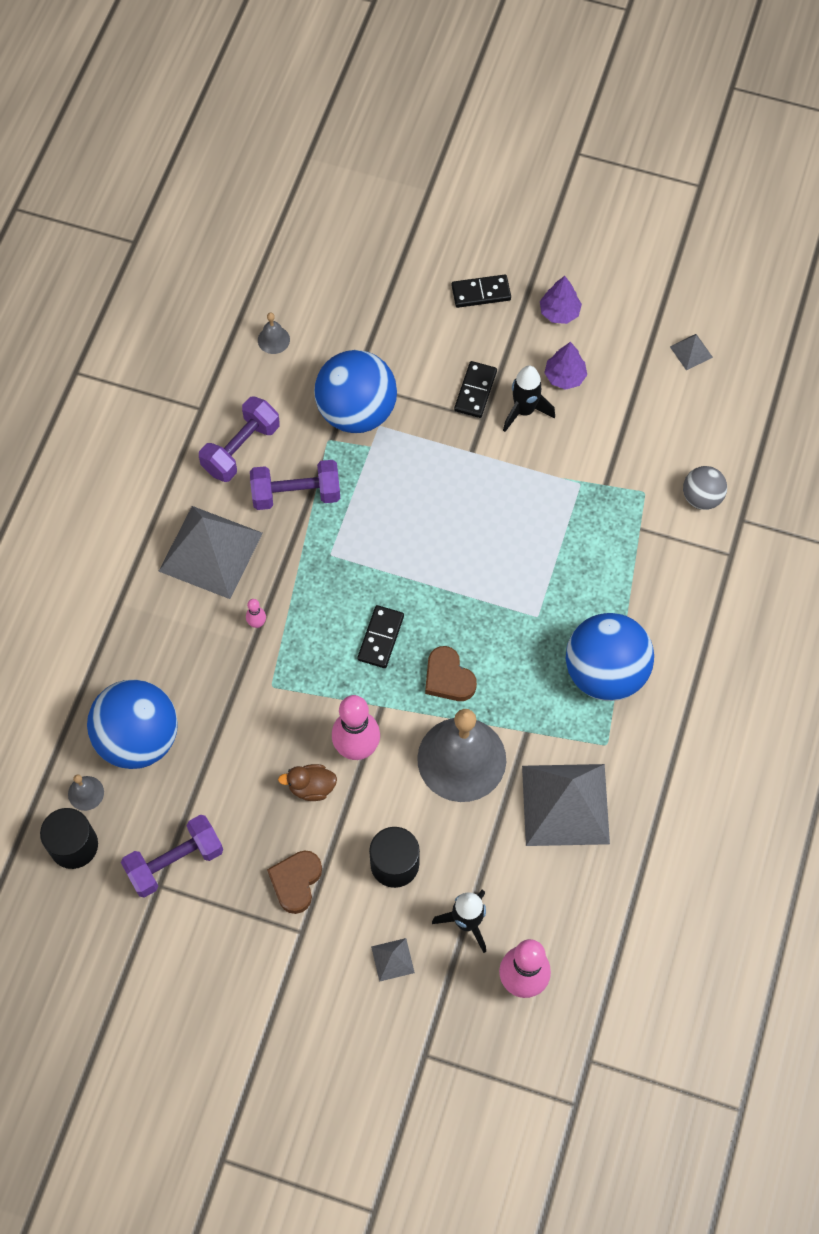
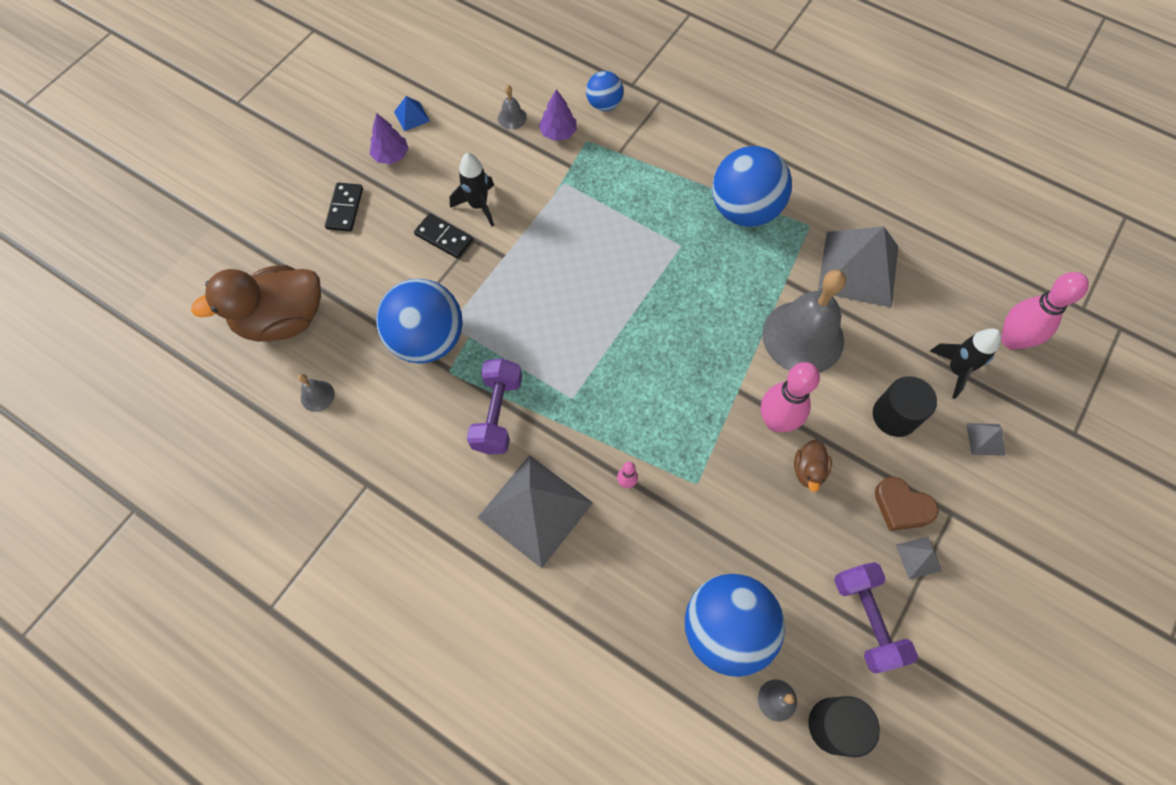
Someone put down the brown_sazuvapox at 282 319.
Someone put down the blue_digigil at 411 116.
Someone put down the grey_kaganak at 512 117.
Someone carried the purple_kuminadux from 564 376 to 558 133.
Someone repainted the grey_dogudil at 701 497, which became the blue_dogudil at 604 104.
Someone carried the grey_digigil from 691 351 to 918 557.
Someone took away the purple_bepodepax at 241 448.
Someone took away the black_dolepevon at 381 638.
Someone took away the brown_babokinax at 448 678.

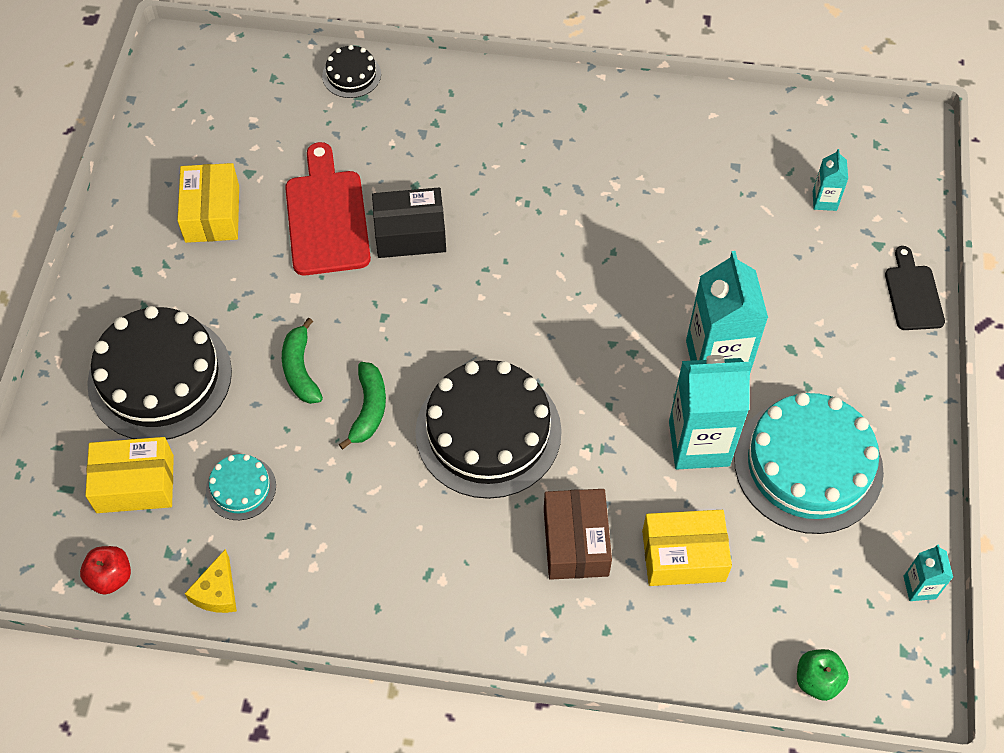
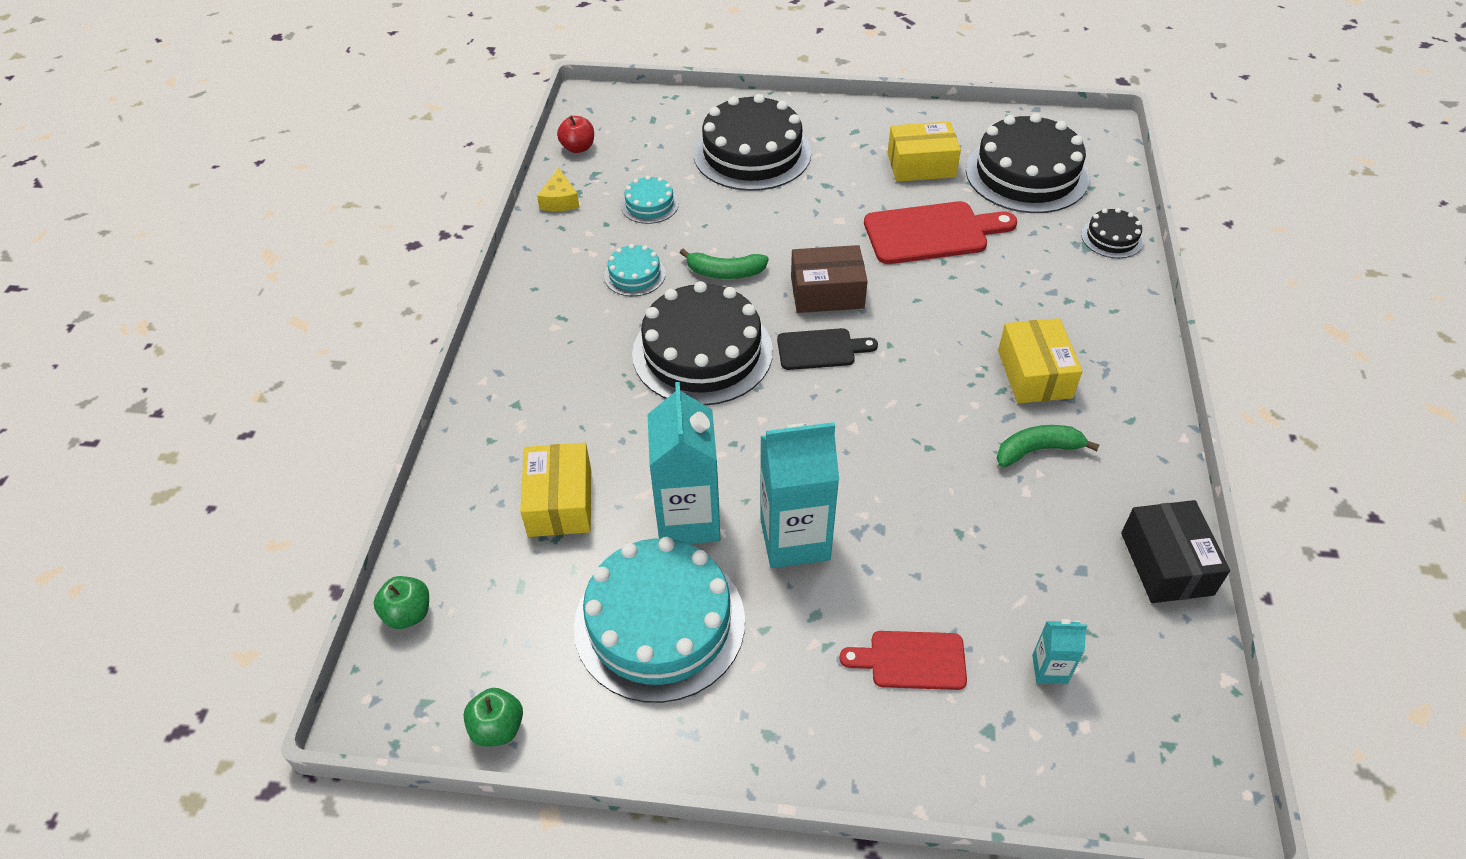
Someone swapped the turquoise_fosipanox at 919 587 for the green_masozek at 498 728.
Someone rotated the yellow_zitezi at 217 591 by 105 degrees counterclockwise.
Someone put down the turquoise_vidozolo at 634 275.
Someone carried the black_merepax from 913 294 to 820 349.
Someone carried the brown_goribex from 575 542 to 827 292.
Someone put down the red_merepax at 911 660.
Someone put down the black_vidozolo at 1026 174.
Someone carried the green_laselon from 300 370 to 1037 450.
Someone carried the yellow_goribex from 135 484 to 1034 374.
Someone carried the black_goribex from 410 233 to 1166 563.

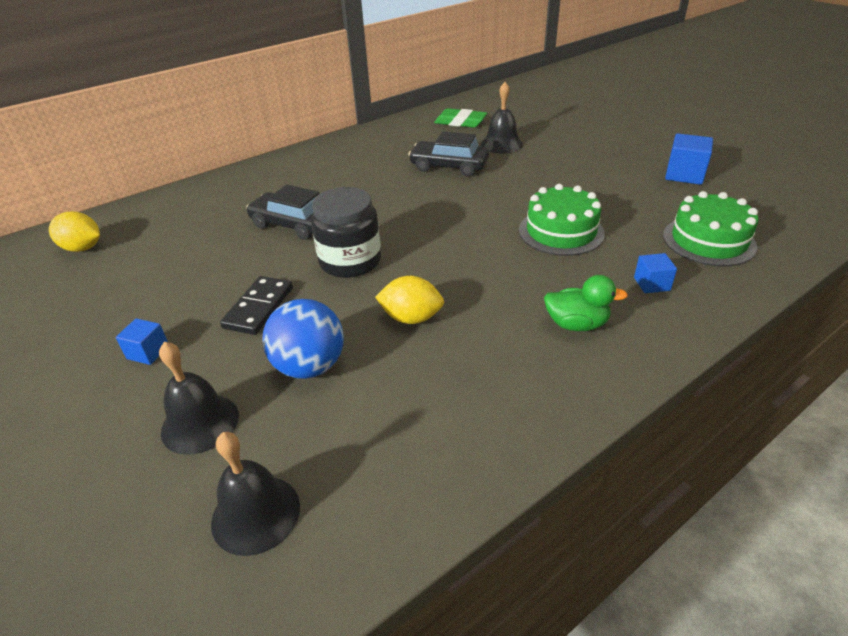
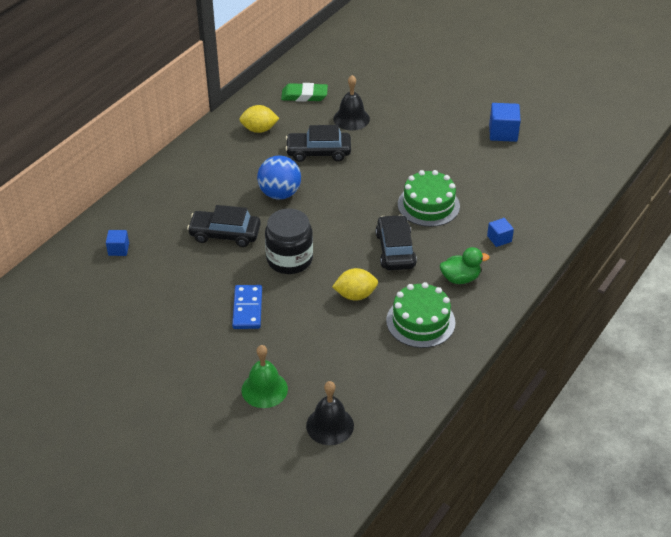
Someone carried the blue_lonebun from 148 352 to 118 249.
Someone repainted the black_dolepevon at 259 308, which became the blue_dolepevon at 247 309.
Someone carried the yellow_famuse from 82 248 to 259 129.
Someone repainted the black_kaganak at 200 423, which became the green_kaganak at 264 389.
Someone carried the blue_dogudil from 310 366 to 280 194.
Someone put down the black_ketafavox at 395 250.
Someone carried the green_vidozolo from 708 241 to 420 321.

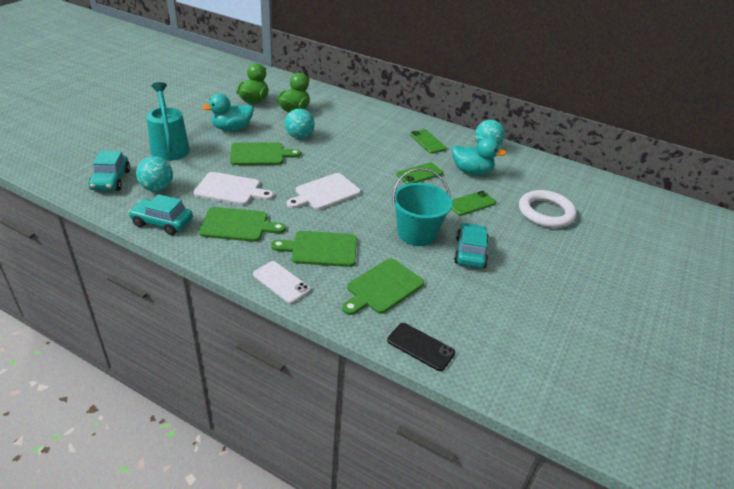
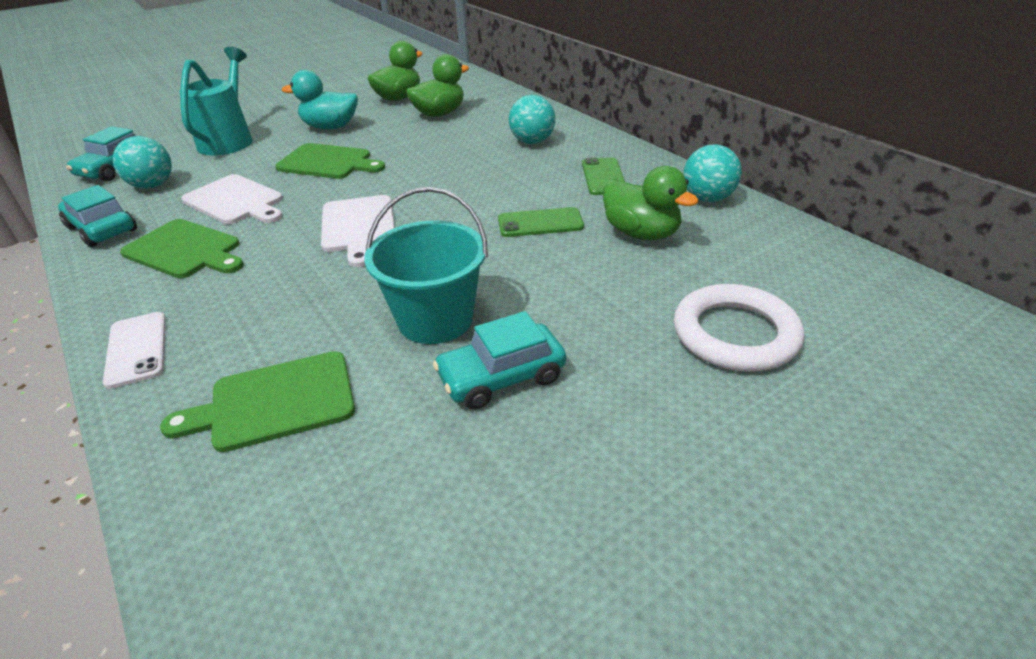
Someone rotated the white_merepax at 325 192 by 90 degrees counterclockwise.
Someone rotated the turquoise_ketafavox at 470 252 by 150 degrees counterclockwise.
Someone carried the turquoise_dogudil from 299 136 to 532 142.
Someone repainted the turquoise_sazuvapox at 472 171, which became the green_sazuvapox at 641 233.
Someone took away the green_merepax at 321 249.
Someone took away the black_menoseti at 420 347.
Someone took away the green_menoseti at 471 203.

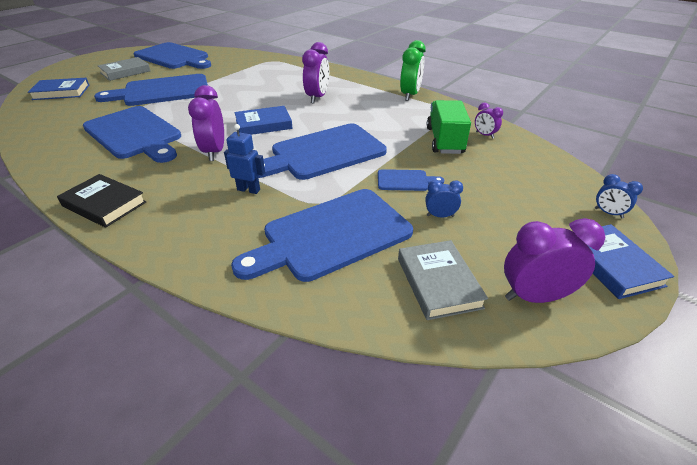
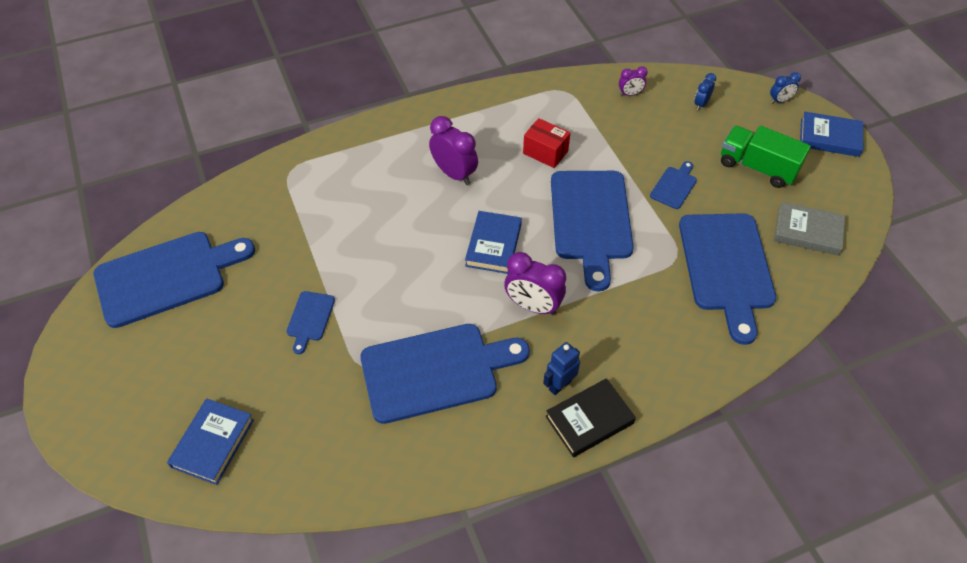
Someone scaled the blue_merepax at 162 91 by 0.44.
Someone put down the red_goribex at 545 152.
Someone carried the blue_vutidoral from 249 190 to 559 385.
Someone carried the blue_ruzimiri from 440 216 to 701 104.
Someone carried the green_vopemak from 444 140 to 757 167.
Someone took away the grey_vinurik at 125 72.
Someone took away the green_ruzimiri at 410 95.
Someone took away the purple_ruzimiri at 534 296.

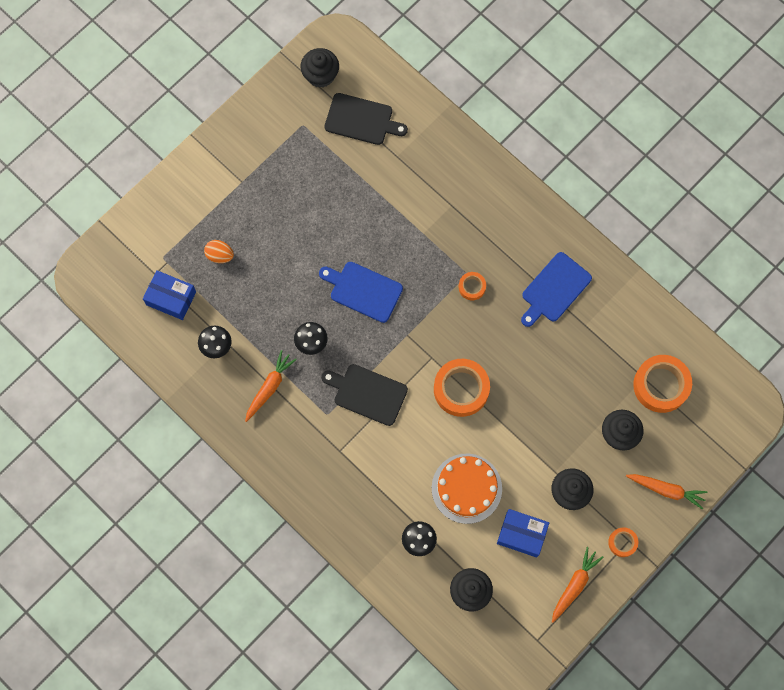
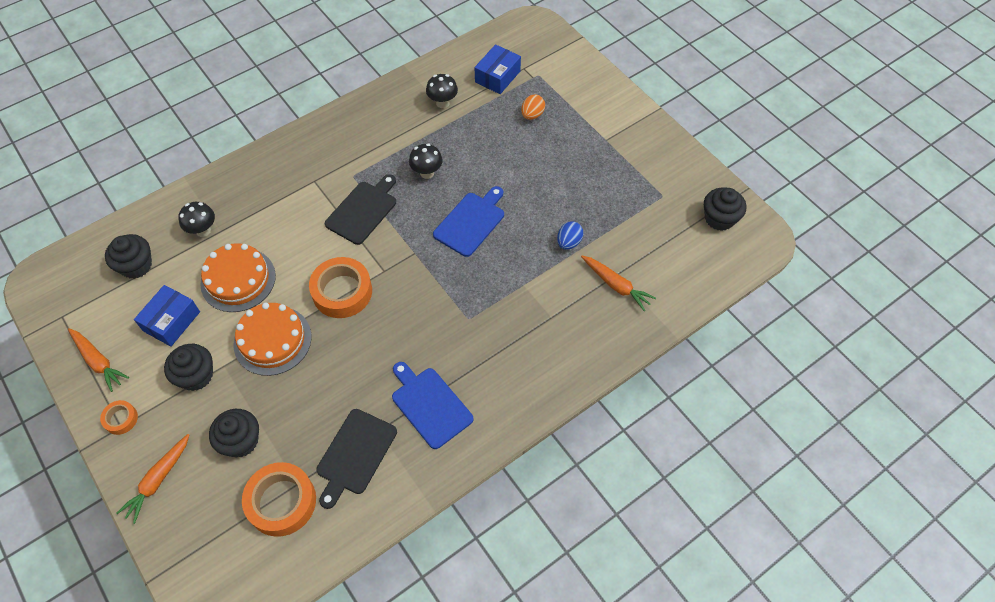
Someone put down the orange_vidozolo at 272 340.
Someone carried the black_merepax from 361 120 to 355 454.
Someone put down the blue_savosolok at 568 242.
Someone carried the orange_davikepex from 269 387 to 616 285.
Someone took away the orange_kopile at 472 287.

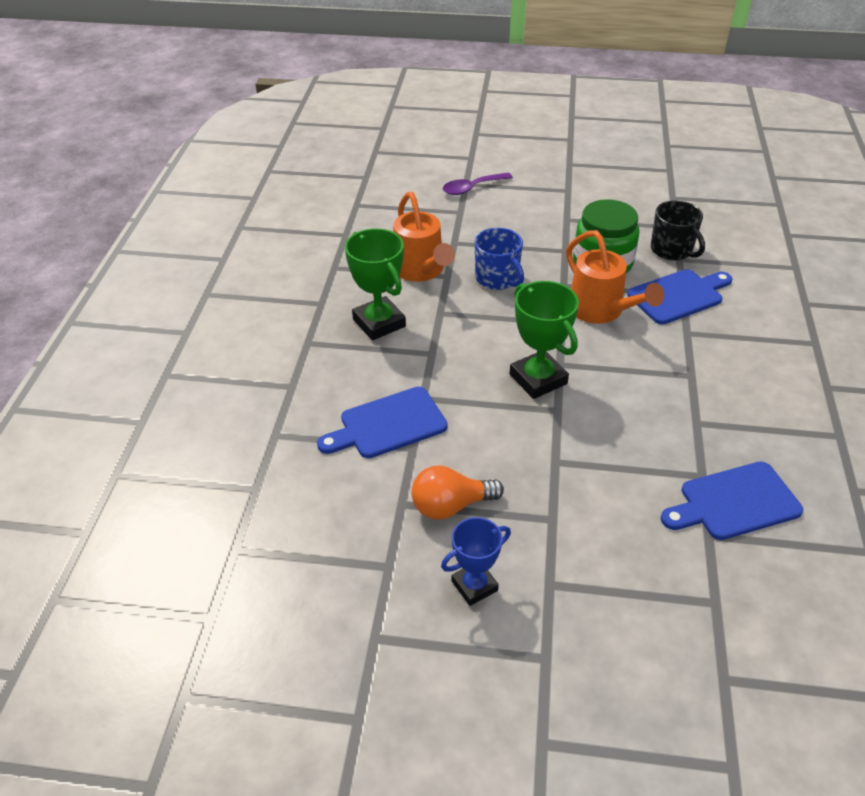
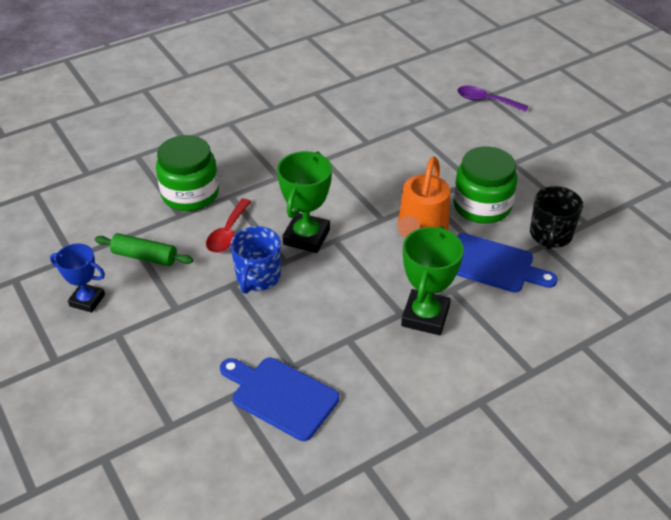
Someone swapped the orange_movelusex at 450 506 for the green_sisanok at 145 257.
Someone swapped the blue_merepax at 388 425 for the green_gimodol at 190 194.
Someone put down the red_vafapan at 228 233.
Someone carried the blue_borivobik from 497 278 to 258 277.
Someone carried the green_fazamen from 379 323 to 425 316.
Someone took away the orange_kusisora at 421 271.

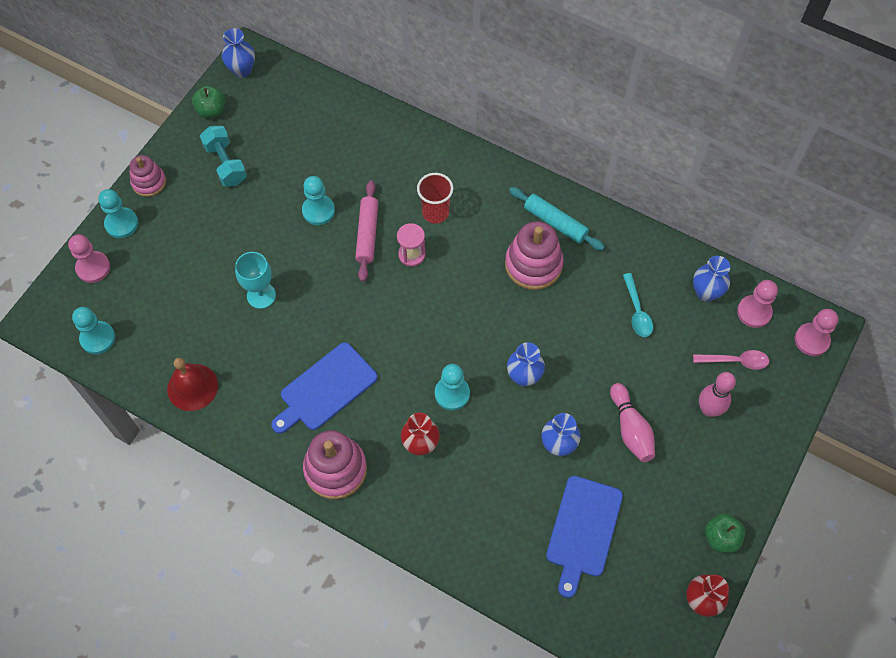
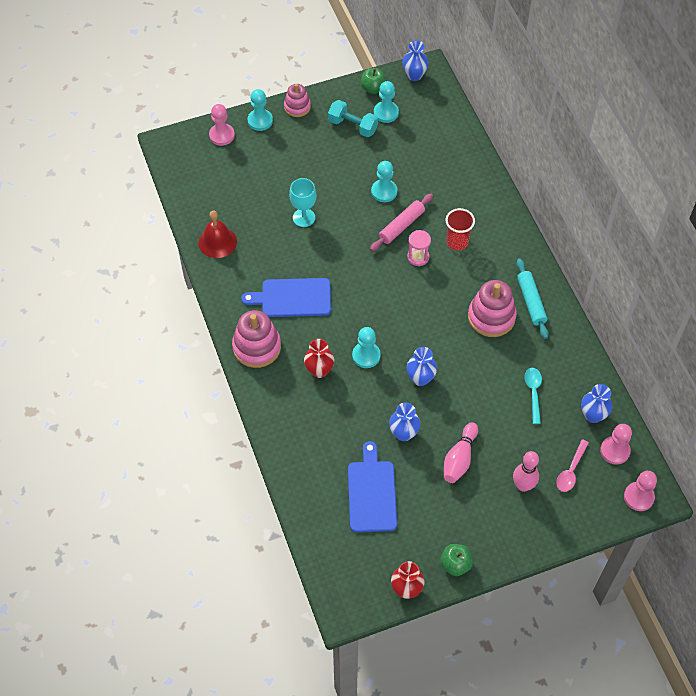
Someone rotated the turquoise_bepodepax at 226 164 by 75 degrees counterclockwise.
Someone rotated the blue_merepax at 583 530 by 120 degrees clockwise.
Someone carried the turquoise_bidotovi from 98 338 to 386 113.
Someone rotated the turquoise_vafapan at 637 311 by 150 degrees clockwise.
Someone rotated the pink_vafapan at 735 361 by 75 degrees clockwise.

